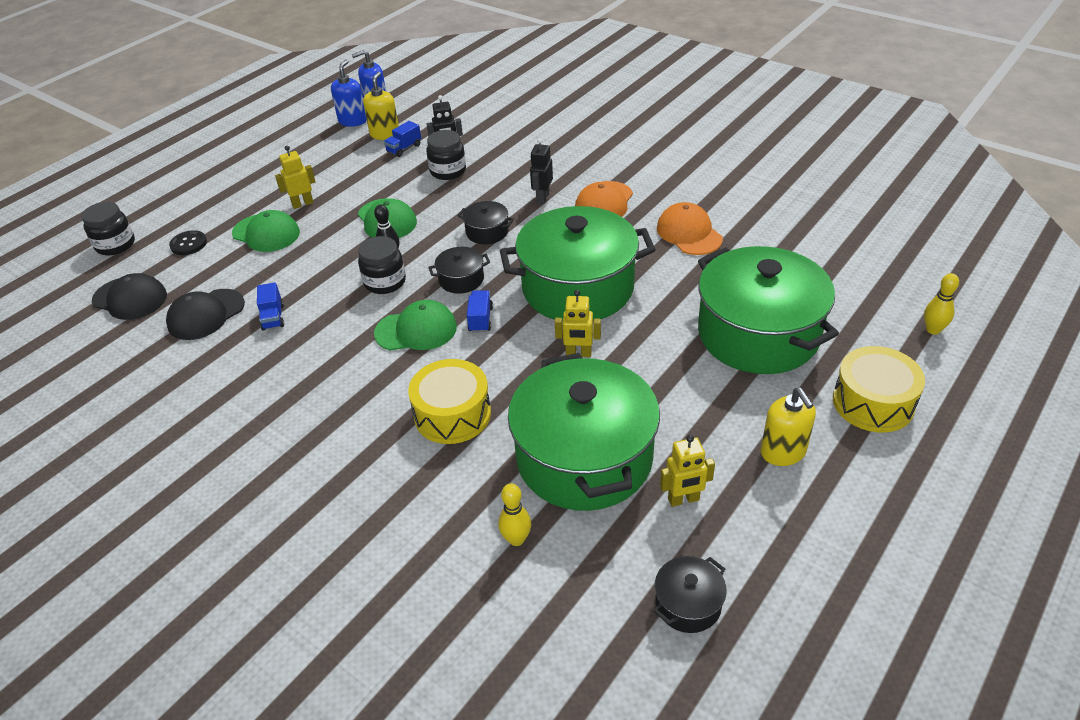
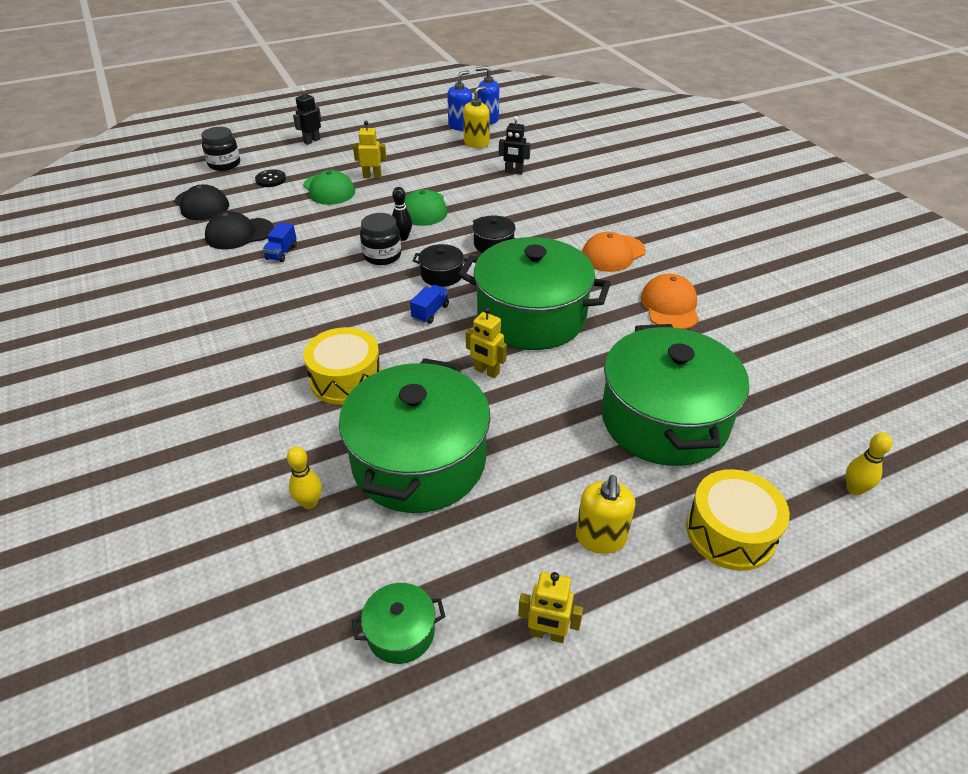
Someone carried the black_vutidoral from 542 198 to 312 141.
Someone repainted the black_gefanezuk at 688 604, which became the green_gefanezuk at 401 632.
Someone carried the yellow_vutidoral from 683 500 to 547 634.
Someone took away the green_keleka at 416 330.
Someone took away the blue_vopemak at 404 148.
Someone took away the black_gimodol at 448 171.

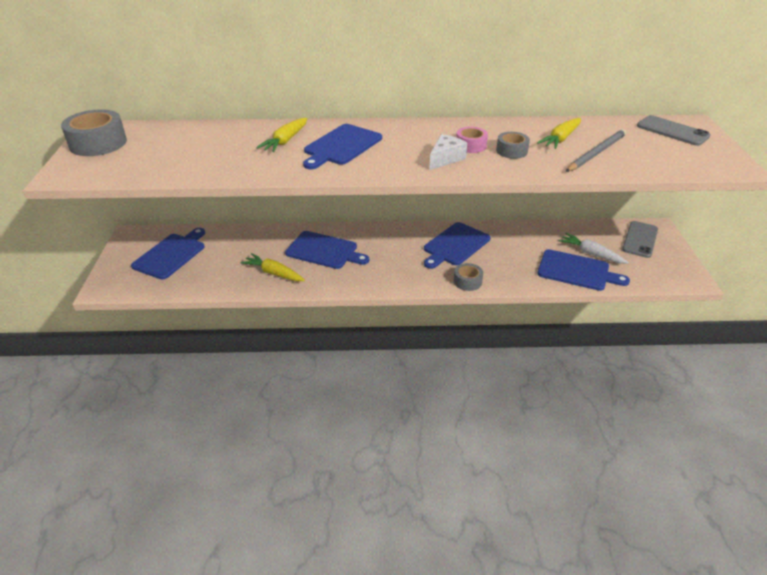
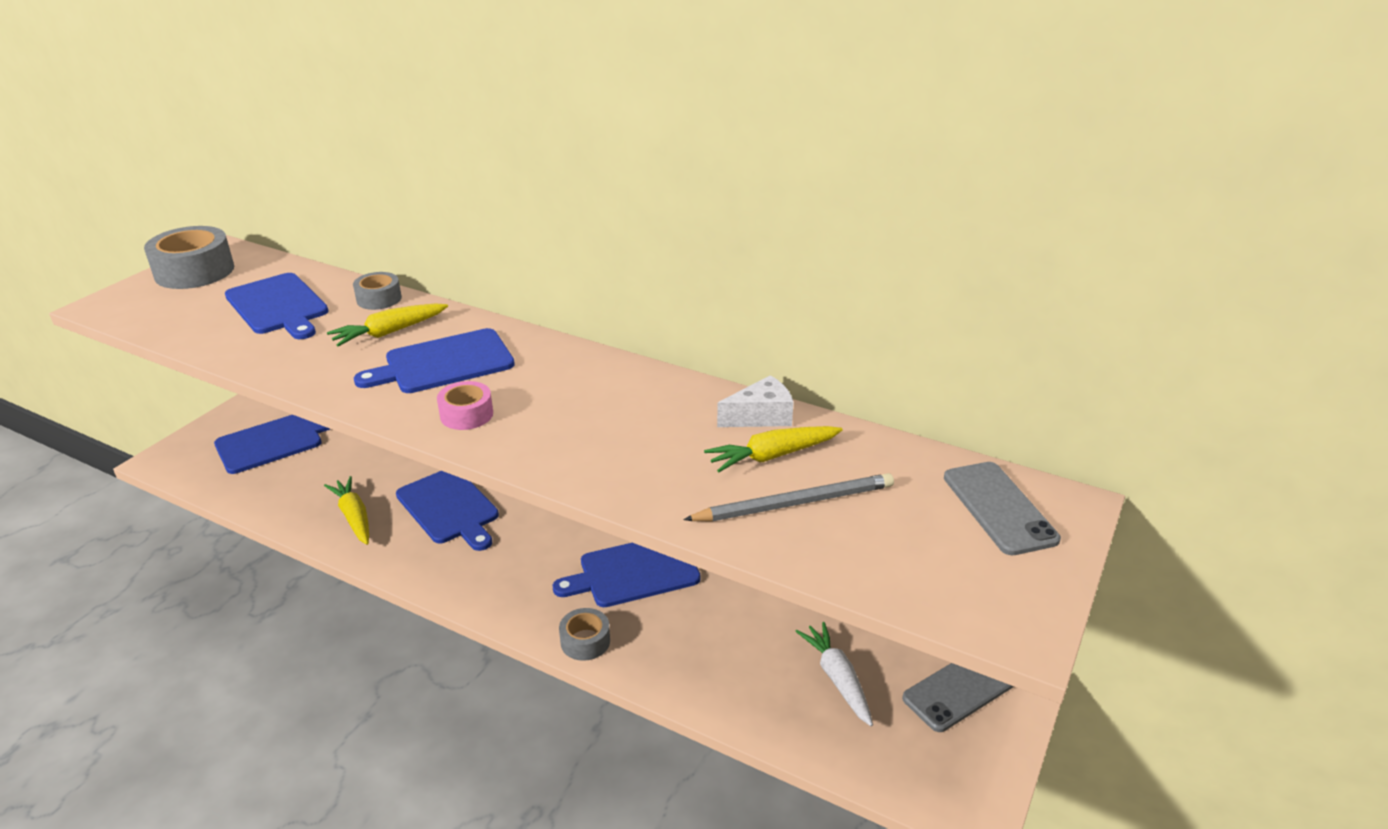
Someone carried the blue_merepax from 576 271 to 278 306.
Someone carried the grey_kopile from 511 151 to 379 299.
Someone carried the pink_kopile from 471 145 to 466 414.
Someone carried the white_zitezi from 445 159 to 761 416.

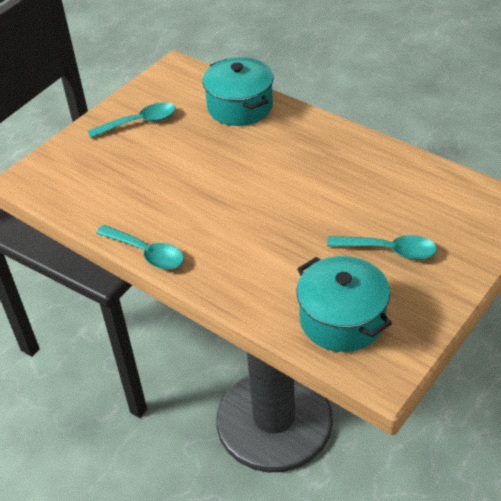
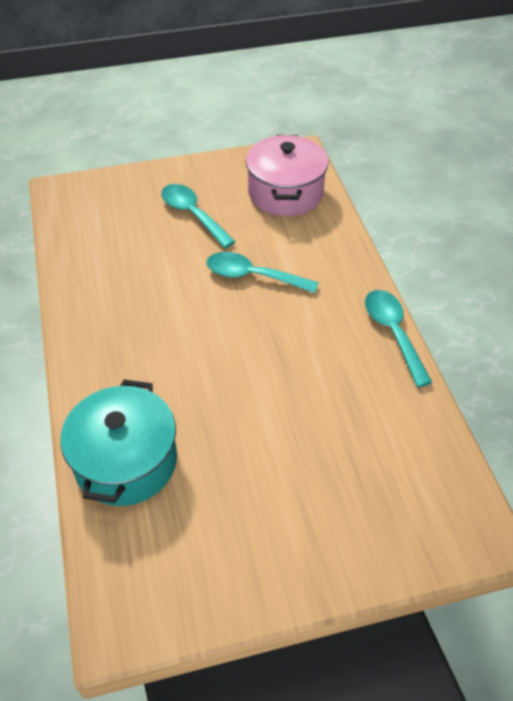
Someone carried the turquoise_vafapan from 139 122 to 253 276.
Someone repainted the turquoise_gefanezuk at 342 319, which became the pink_gefanezuk at 285 193.

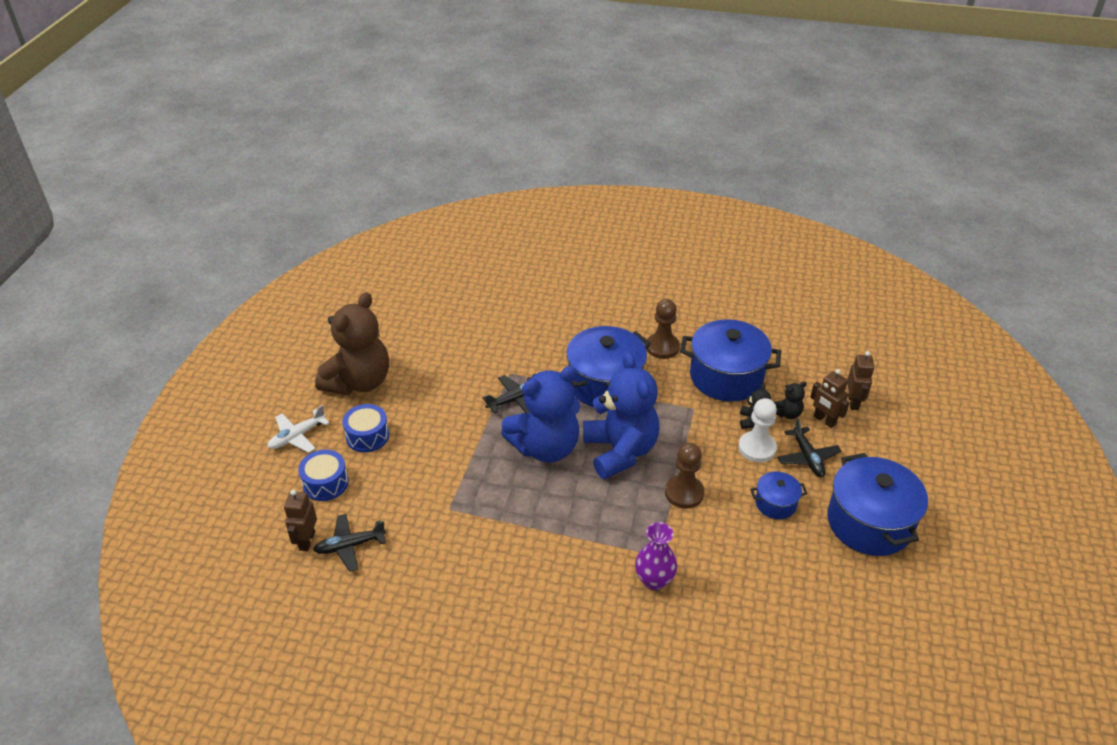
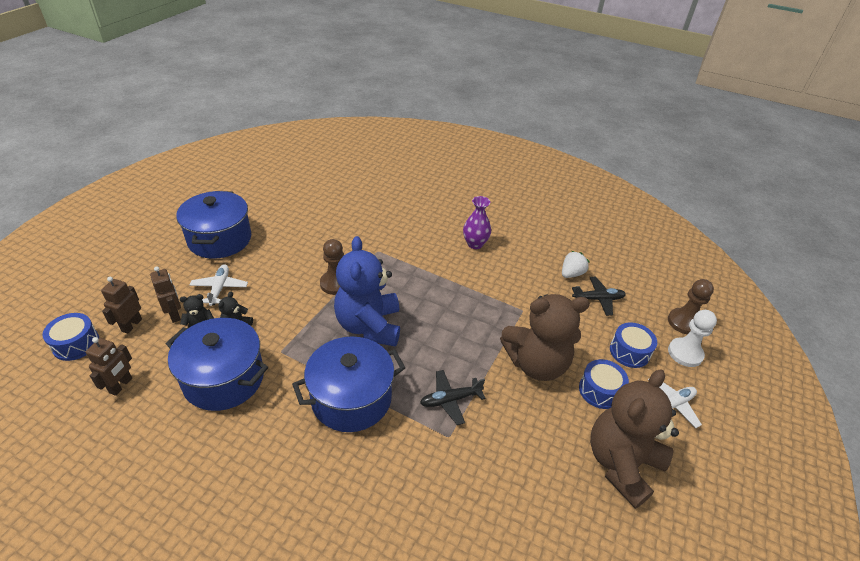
Someone put down the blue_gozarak at 76 344.
Someone carried the brown_vutidoral from 306 541 to 121 385.
Someone repainted the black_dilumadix at 807 457, which became the white_dilumadix at 219 288.
Someone carried the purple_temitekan from 654 580 to 475 244.
Someone put down the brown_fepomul at 536 364.
Someone put down the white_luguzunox at 571 274.
Someone carried the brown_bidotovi from 662 347 to 684 322.
Someone carried the white_bidotovi from 757 448 to 685 353.
Someone took away the blue_fepomul at 545 447.
Someone took away the blue_gefanezuk at 775 503.

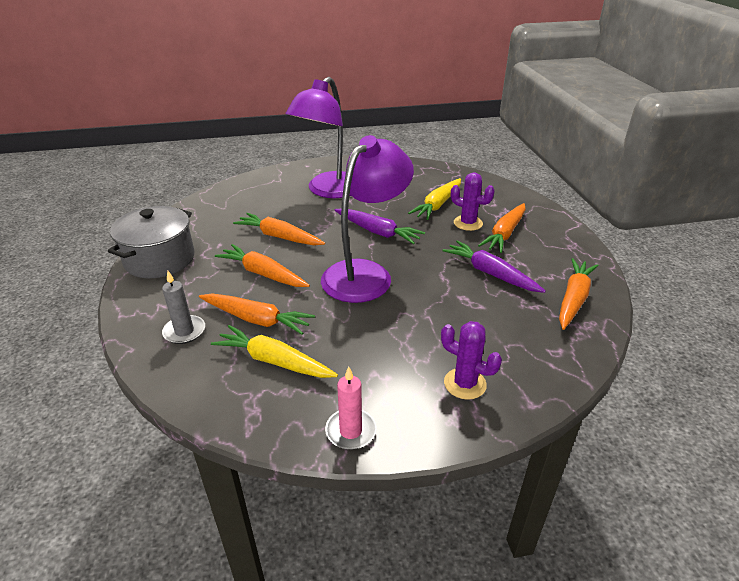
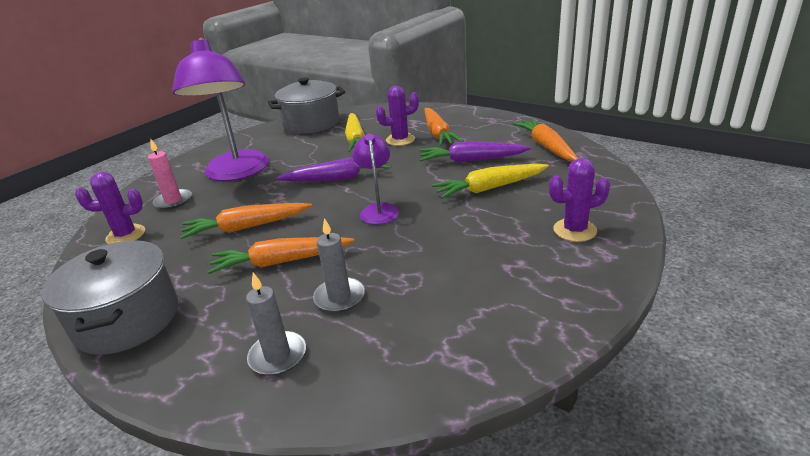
Someone put down the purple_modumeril at 126 235.
Someone carried the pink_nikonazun from 350 431 to 173 201.
Someone put down the grey_gefanezuk at 311 123.
Someone swapped the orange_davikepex at 256 319 for the grey_nikonazun at 339 297.
Someone scaled the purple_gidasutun at 365 273 by 0.50.
Someone carried the yellow_davikepex from 274 361 to 489 188.

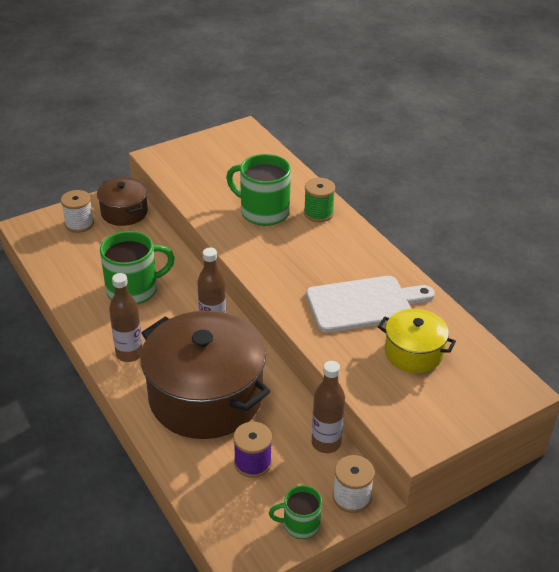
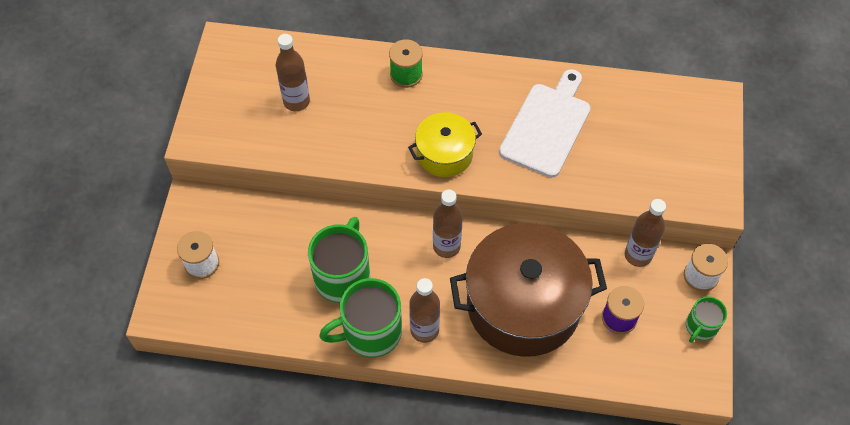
Someone put down the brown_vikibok at 296 101.
Someone carried the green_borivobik from 263 212 to 370 332.
Someone carried the yellow_gefanezuk from 413 353 to 444 154.
Someone took away the brown_gefanezuk at 124 212.

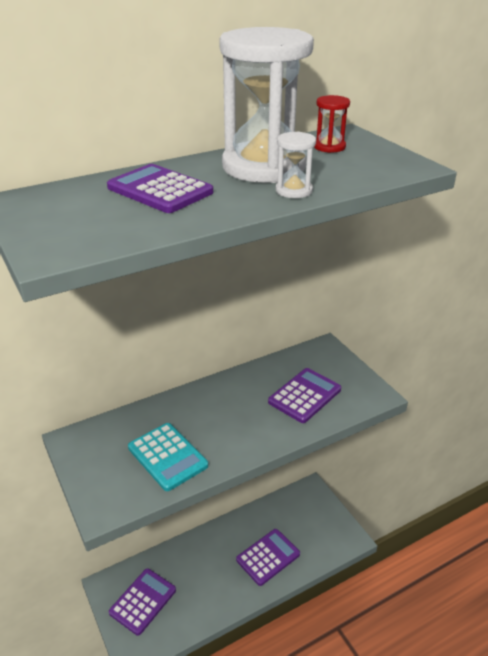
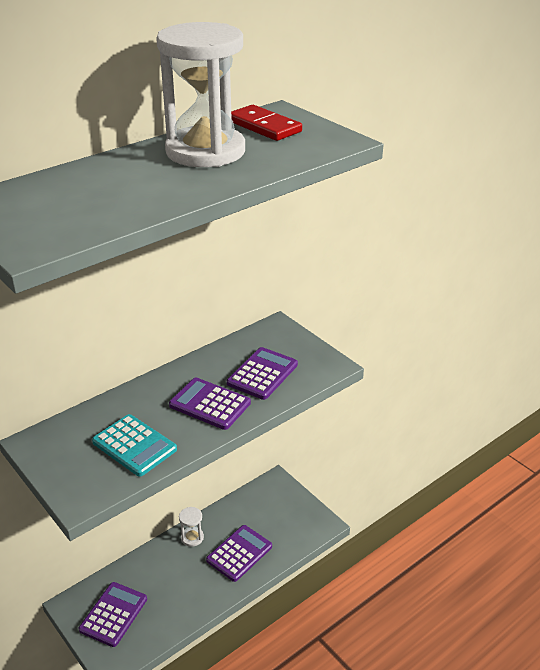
Someone carried the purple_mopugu from 160 190 to 210 404.
Someone carried the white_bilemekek from 294 191 to 192 537.
Someone swapped the red_bilemekek at 329 147 for the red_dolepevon at 264 126.

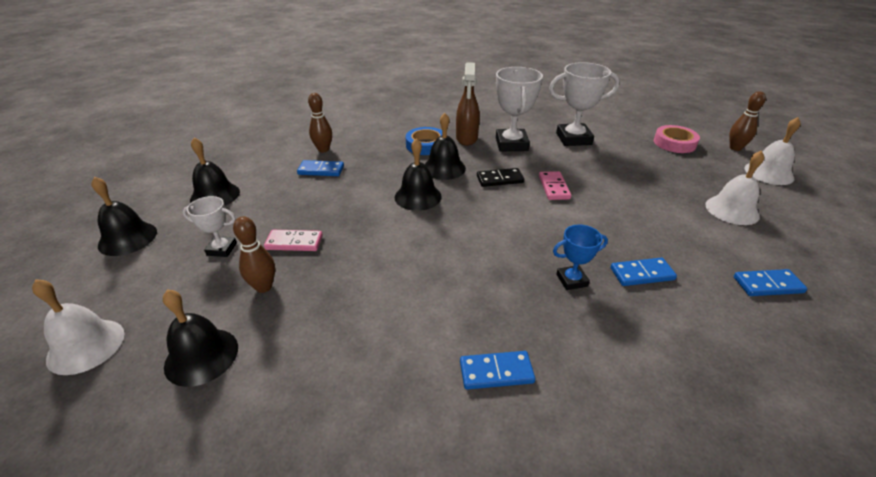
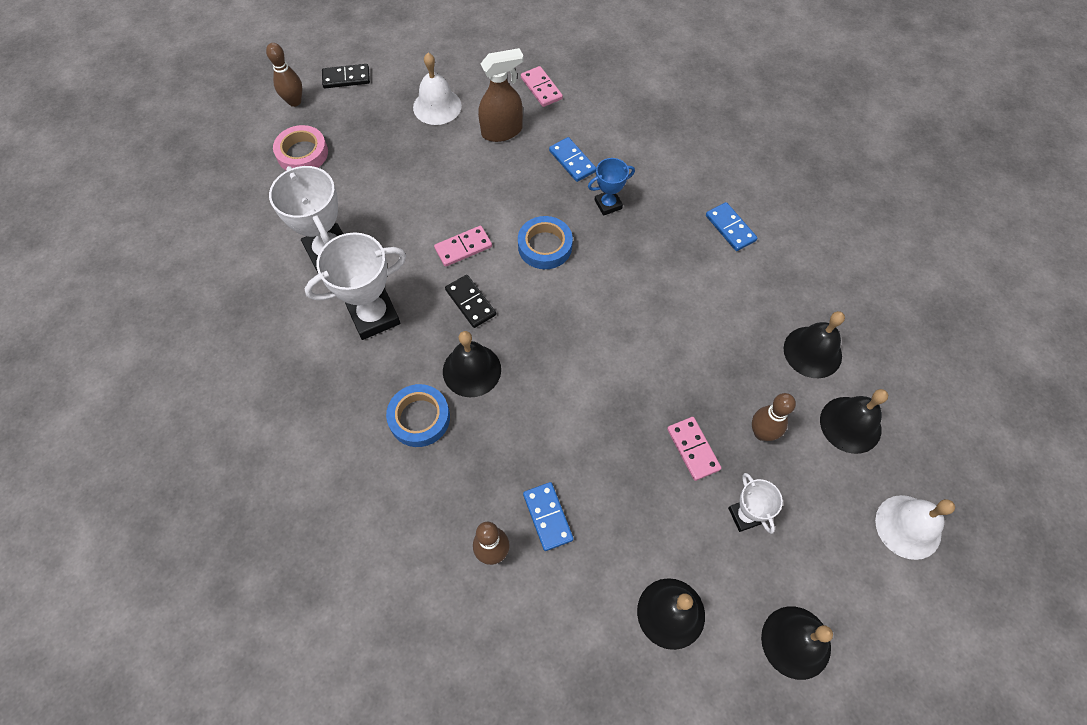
Someone swapped the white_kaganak at 769 173 for the black_dolepevon at 346 78.
Someone carried the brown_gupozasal from 466 138 to 502 131.
Someone put down the blue_kopile at 545 246.
Someone repainted the blue_dolepevon at 767 285, which became the pink_dolepevon at 541 88.
Someone rotated the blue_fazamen at 572 280 by 75 degrees counterclockwise.
Someone carried the black_kaganak from 418 196 to 812 352.

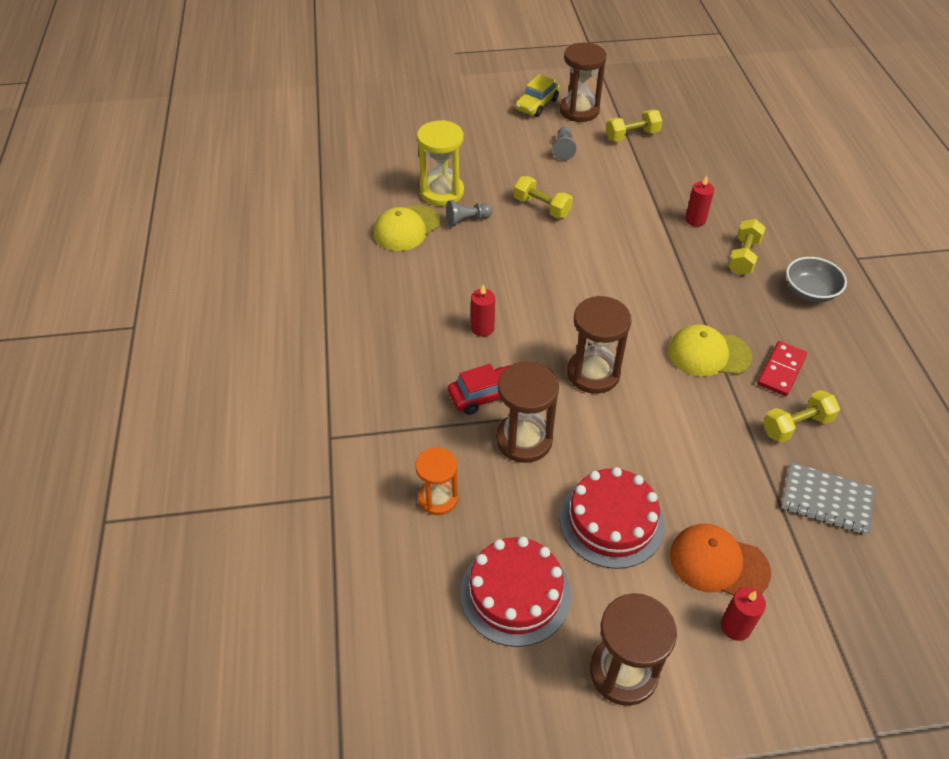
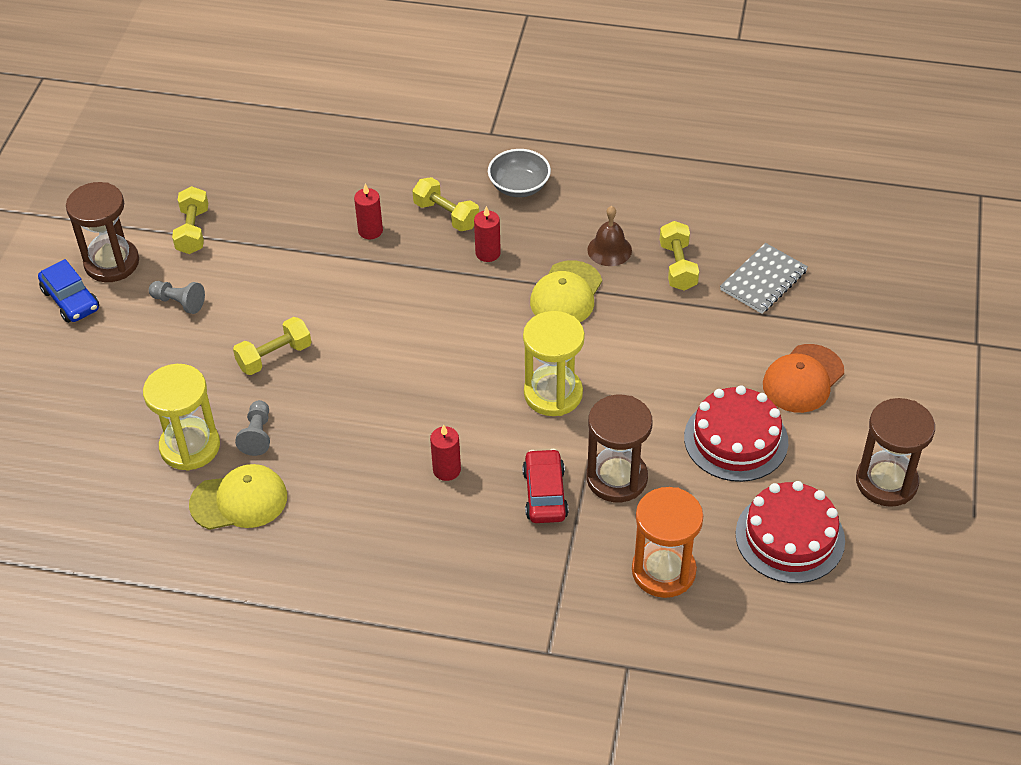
Someone repainted the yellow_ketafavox at 537 105, which became the blue_ketafavox at 71 300.
Someone rotated the yellow_keleka at 406 228 by 75 degrees counterclockwise.
Someone carried the red_nikonazun from 735 626 to 488 253.
Someone repainted the brown_bilemekek at 593 373, which became the yellow_bilemekek at 553 394.
Someone swapped the red_dolepevon at 781 370 for the brown_kaganak at 609 250.
Someone scaled the orange_bilemekek at 438 498 by 1.50.

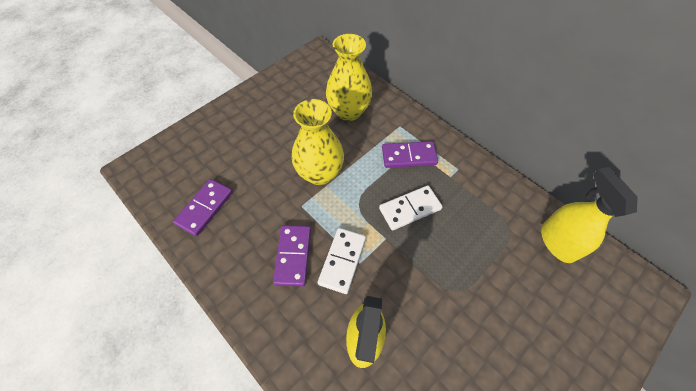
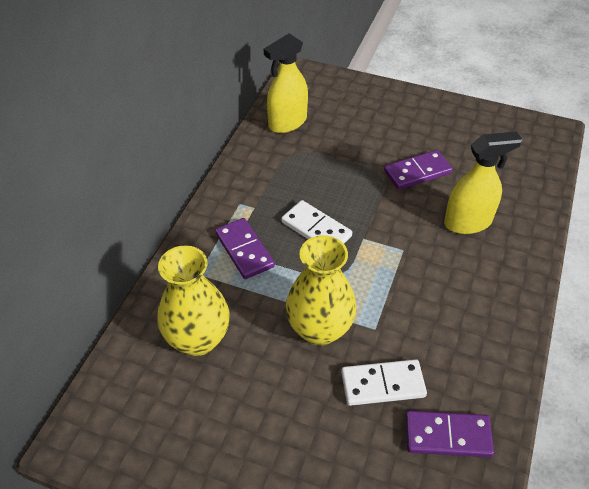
Someone carried the white_dolepevon from 342 261 to 382 384.
Someone carried the purple_dolepevon from 293 256 to 417 172.

